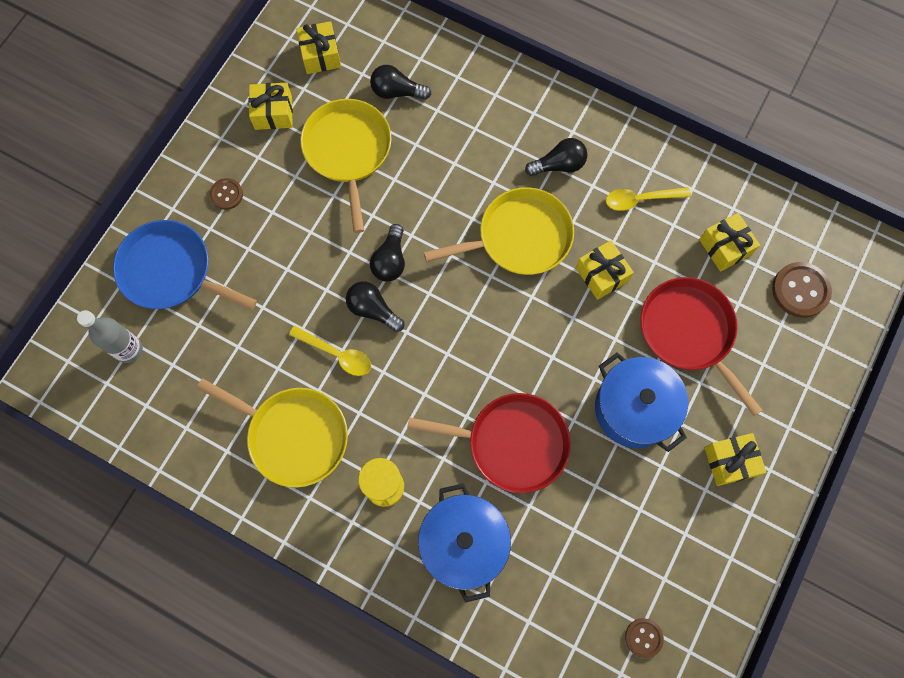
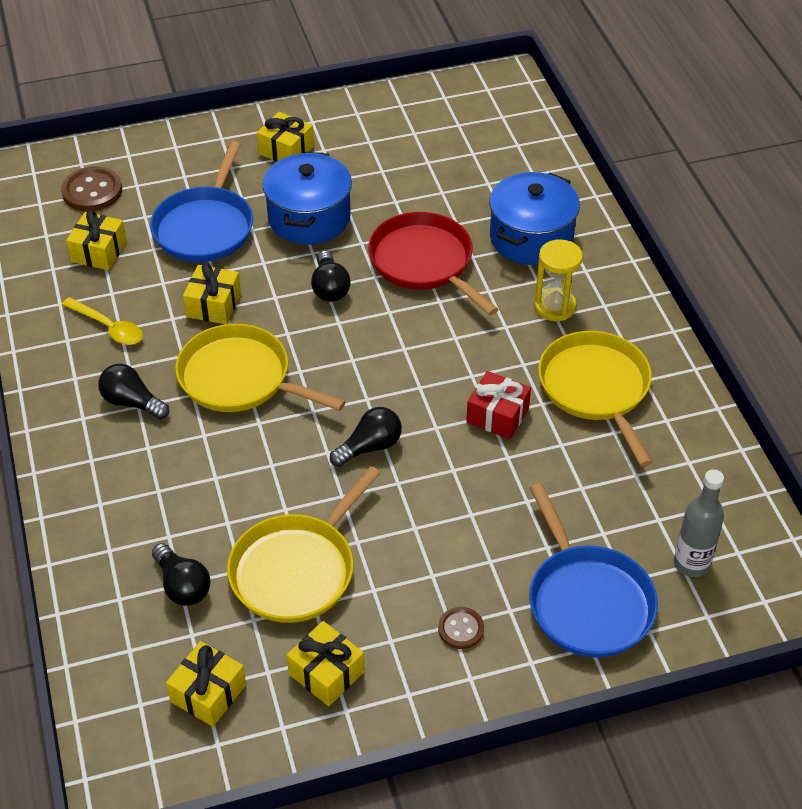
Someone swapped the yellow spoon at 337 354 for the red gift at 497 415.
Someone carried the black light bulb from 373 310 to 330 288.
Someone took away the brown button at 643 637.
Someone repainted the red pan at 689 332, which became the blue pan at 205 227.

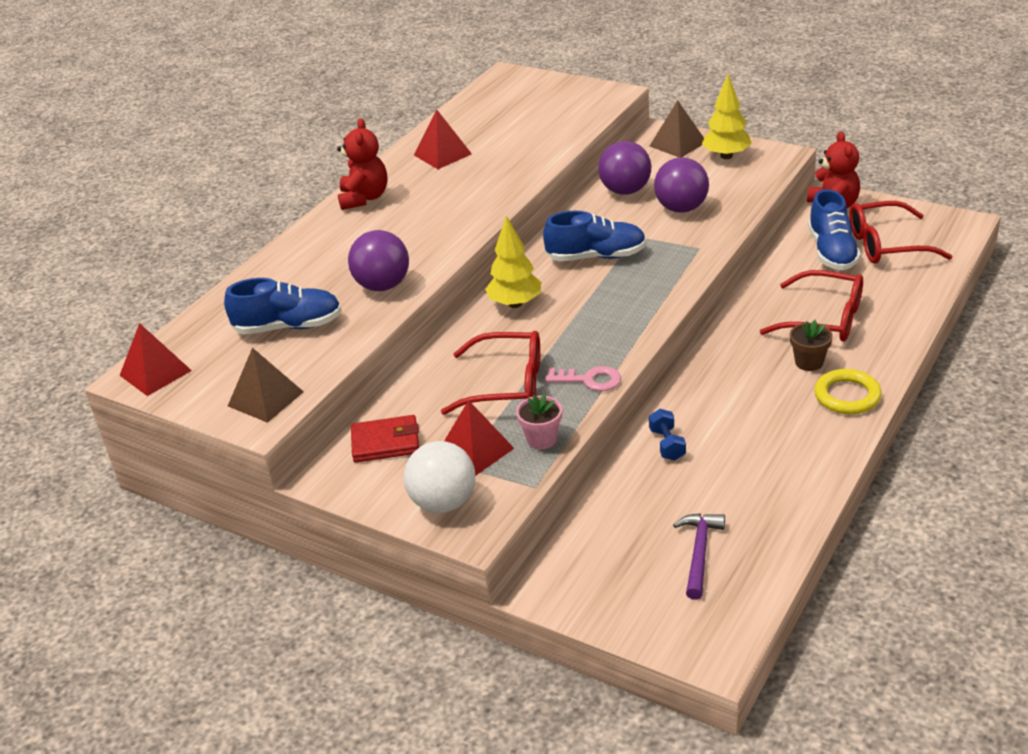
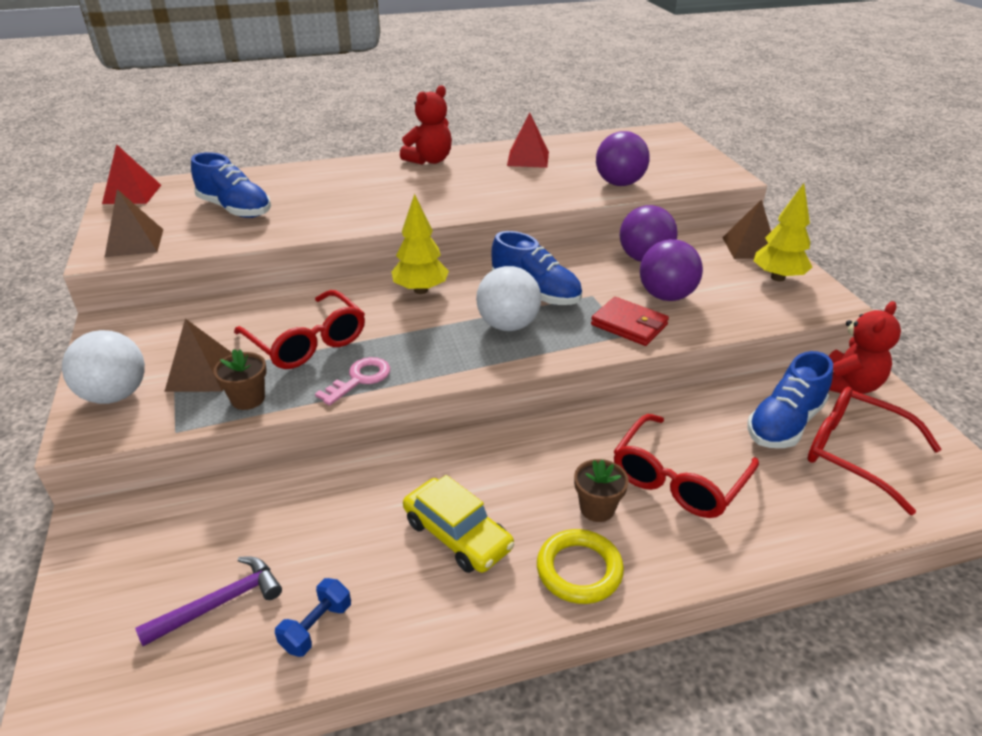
Someone carried the purple ball from 383 285 to 619 183.
Someone carried the red wallet from 385 442 to 629 325.
Someone repainted the red pyramid at 475 450, which became the brown pyramid at 201 373.
Someone repainted the pink flower pot at 541 439, which became the brown flower pot at 248 399.
Someone rotated the pink key at 589 380 by 105 degrees counterclockwise.
Someone carried the blue dumbbell from 667 444 to 316 627.
Someone rotated the red glasses at 824 319 by 60 degrees clockwise.
Someone put down the yellow car at 457 535.
Someone put down the white ball at 508 325.

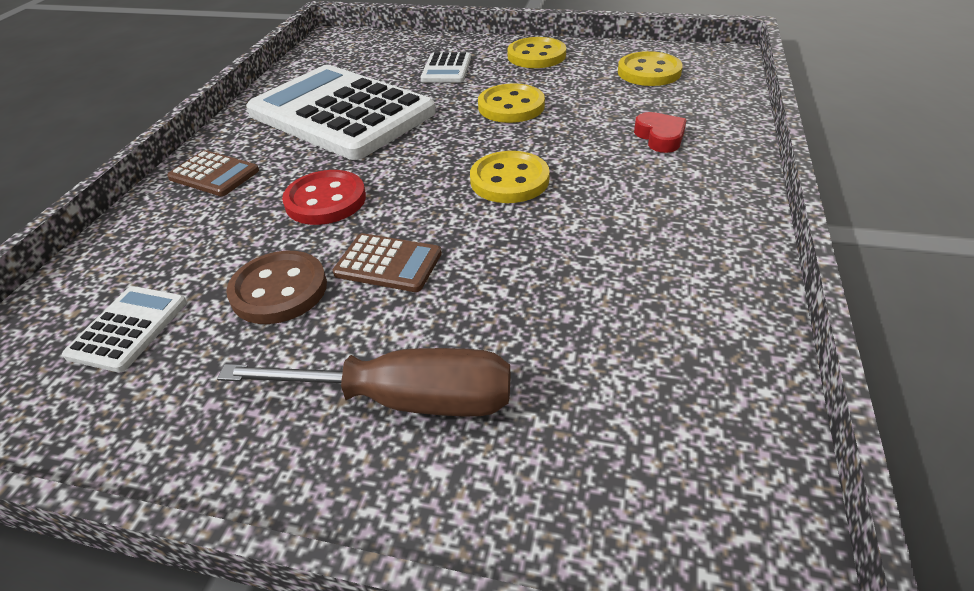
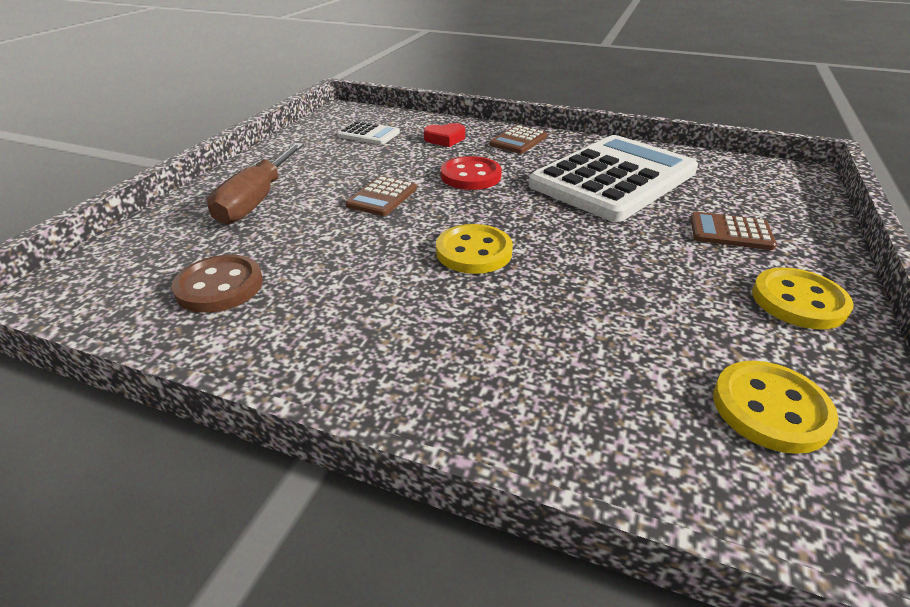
Someone carried the brown button from 279 290 to 219 286.
Someone repainted the white calculator at 446 69, which became the brown calculator at 730 232.
Someone took away the yellow button at 511 106.
Someone carried the red heart from 660 137 to 445 139.

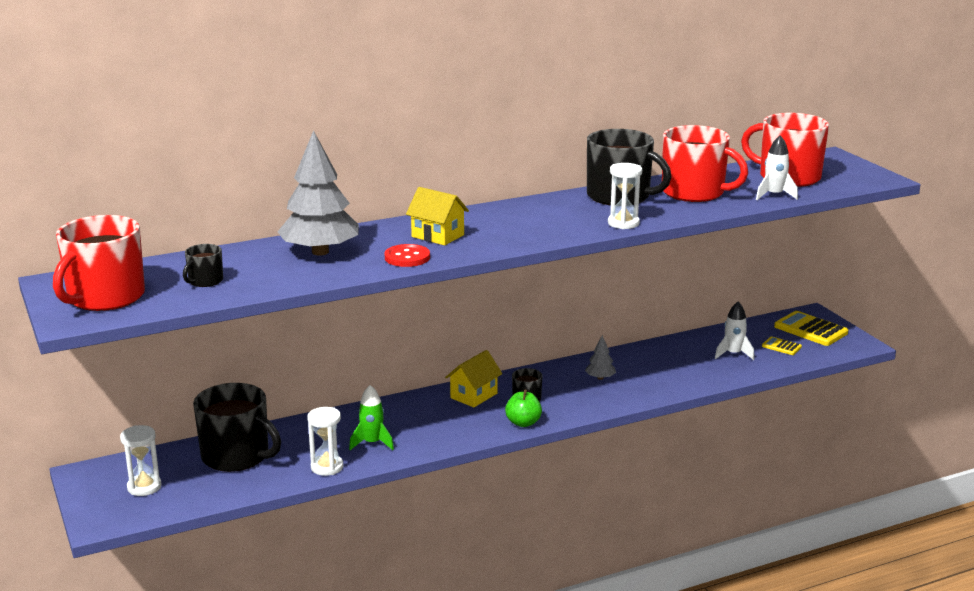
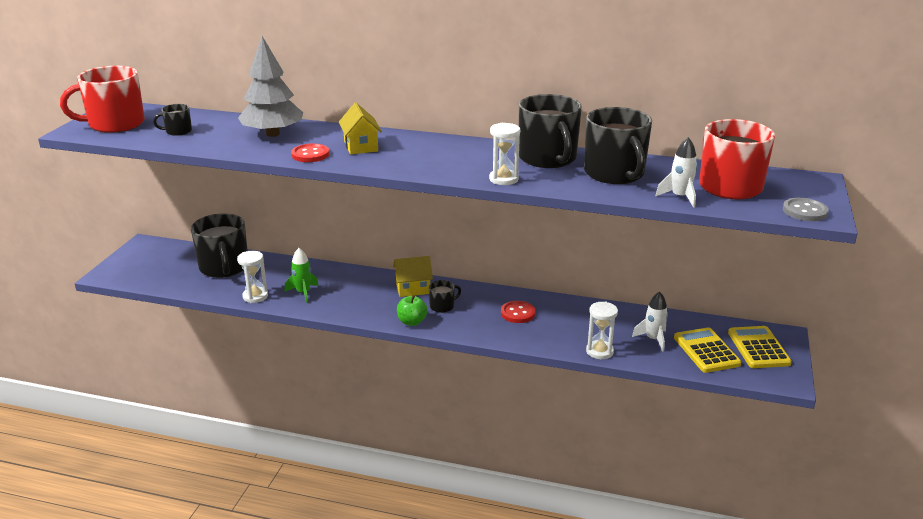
Someone carried the white hourglass from 144 487 to 599 351.
Someone swapped the grey tree at 600 378 for the red button at 518 313.
Someone repainted the red mug at 694 192, which became the black mug at 615 174.
Someone scaled the yellow calculator at 781 346 by 1.88.
Someone put down the grey button at 804 211.

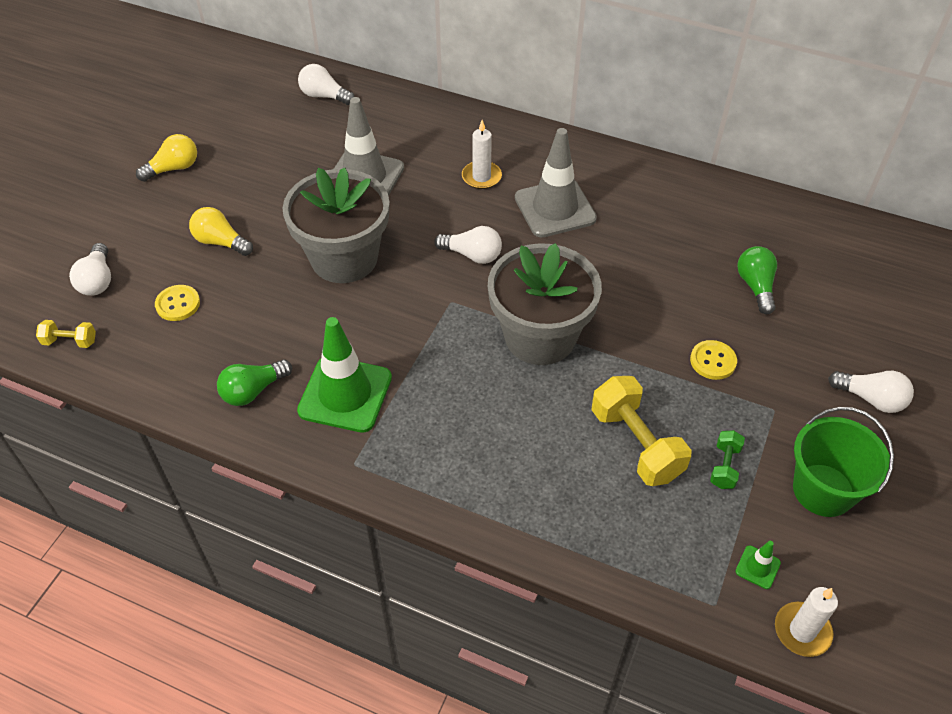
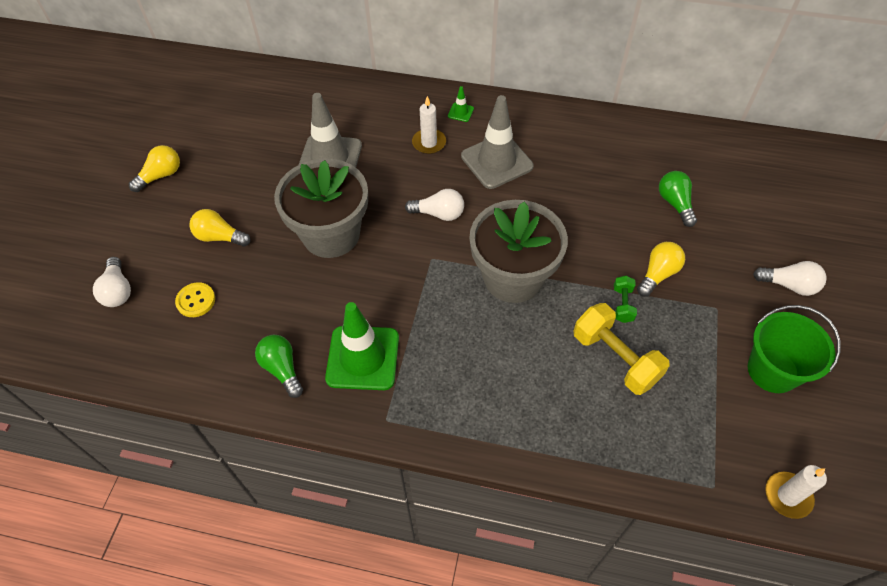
Someone took away the yellow dumbbell at 70 341.
Someone rotated the green light bulb at 253 391 by 105 degrees clockwise.
Someone took away the white light bulb at 324 96.
Someone swapped the yellow button at 713 361 for the yellow light bulb at 658 274.
Someone carried the green dumbbell from 724 466 to 622 304.
Someone carried the green traffic cone from 757 567 to 460 112.

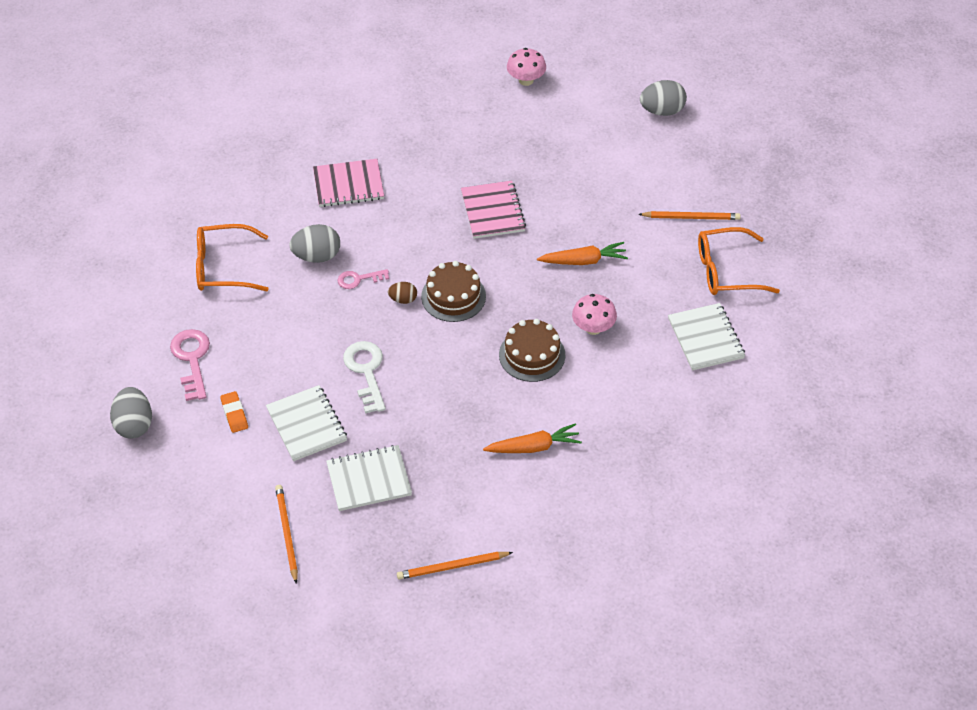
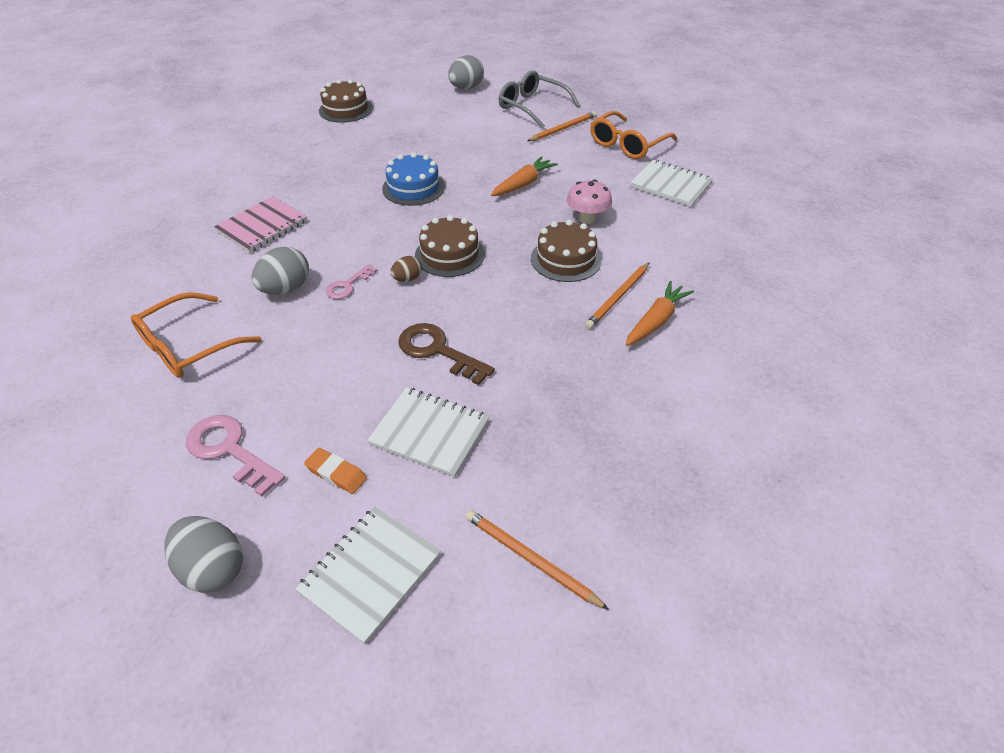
Someone carried the white notebook from 369 480 to 370 573.
Someone repainted the white key at 366 372, which became the brown key at 438 351.
Someone carried the orange pencil from 452 567 to 618 297.
Someone swapped the pink notebook at 492 211 for the blue cake at 413 188.
Someone swapped the pink mushroom at 526 80 for the brown cake at 345 109.
Someone put down the grey glasses at 532 107.

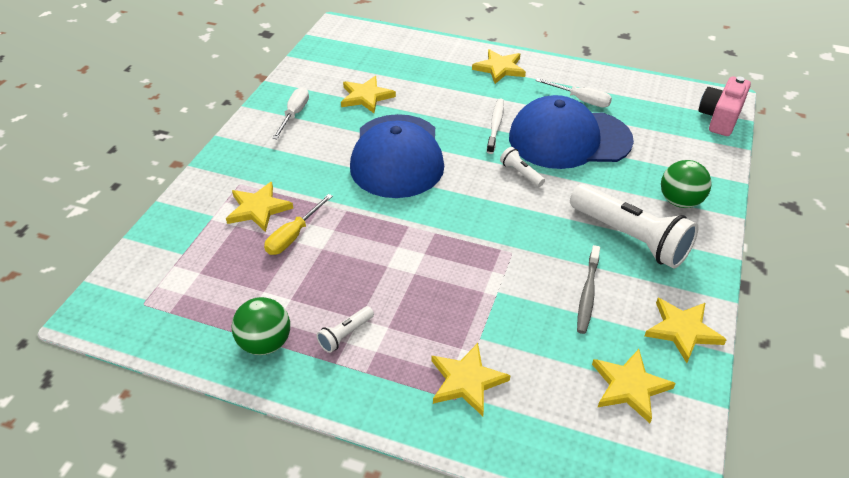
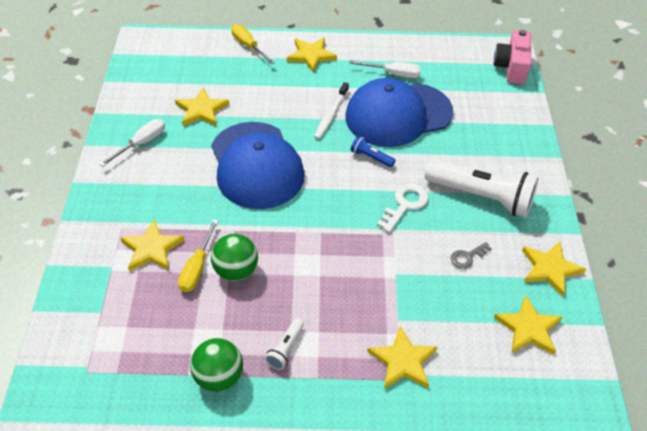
Someone rotated the white screwdriver at 294 114 by 45 degrees clockwise.
Someone rotated the white toothbrush at 495 125 by 150 degrees counterclockwise.
Someone repainted the white flashlight at 521 173, which became the blue flashlight at 371 157.
Someone swapped the grey toothbrush at 587 294 for the grey key at 467 257.
Someone carried the green ball from 680 201 to 236 271.
Someone put down the yellow screwdriver at 248 46.
Someone put down the white key at 405 205.

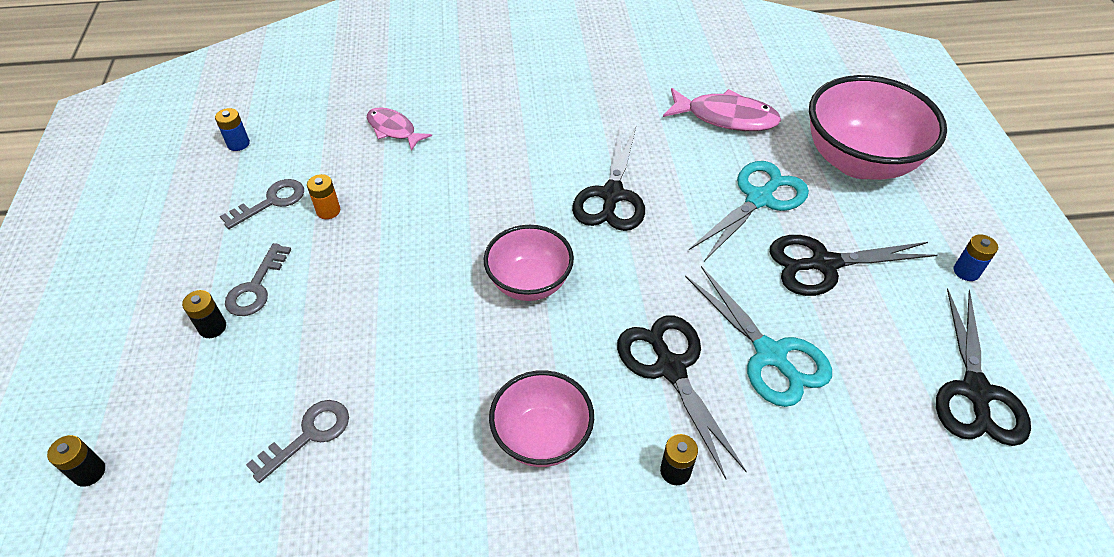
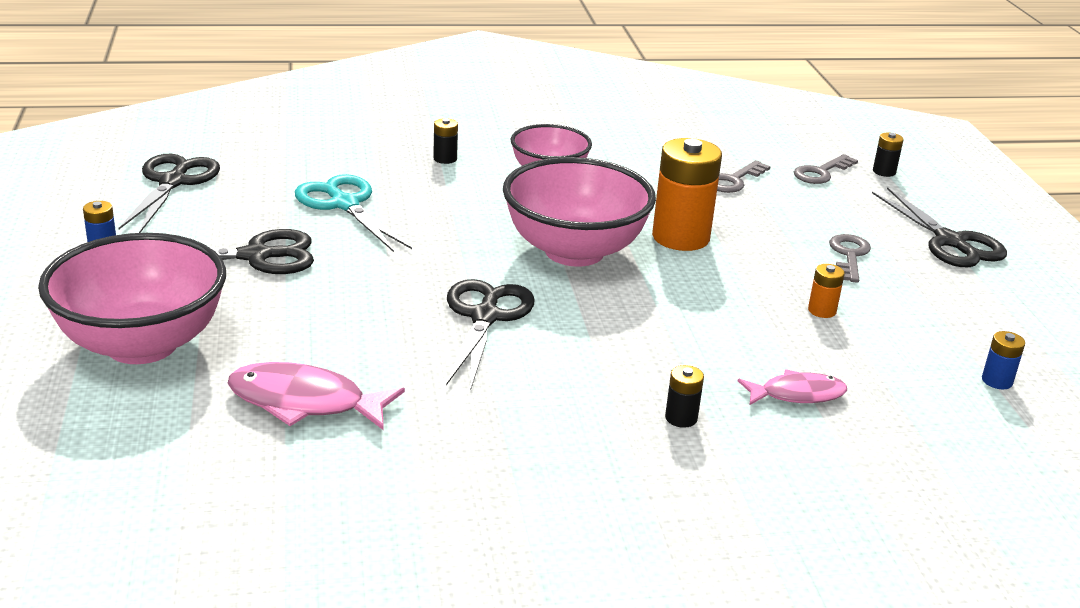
Someone carried the black battery from 212 327 to 681 418.
Someone carried the grey key from 271 202 to 821 172.
Someone rotated the pink fish at 393 130 by 45 degrees counterclockwise.
Someone scaled the pink bowl at 529 283 by 1.66.
Someone carried the black scissors from 670 368 to 950 242.
Someone took away the turquoise scissors at 759 199.
Someone put down the orange battery at 680 237.

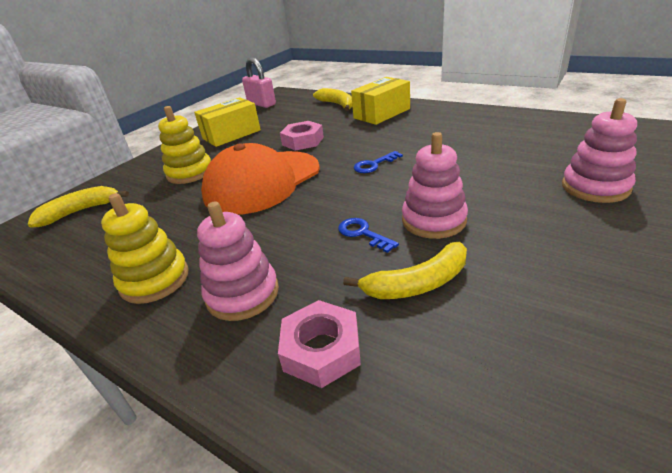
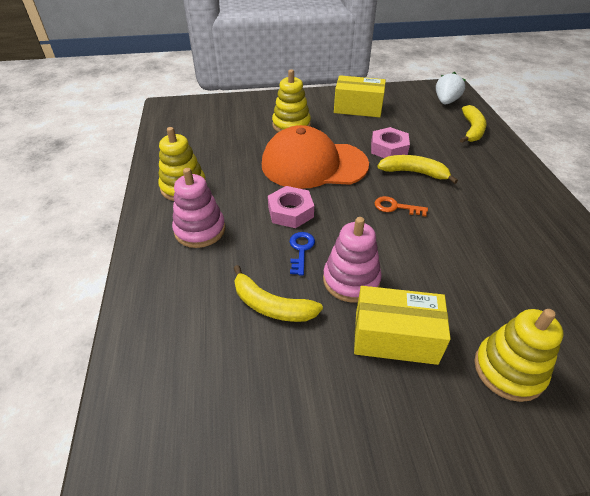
Someone carried the yellow banana from 80 211 to 414 173.
Someone took away the pink padlock at 261 104.
Someone carried the pink nut from 321 350 to 290 212.
Someone carried the yellow box from 381 113 to 395 337.
Someone repainted the blue key at 374 165, which became the orange key at 395 207.
Someone repainted the pink stacking toy at 595 187, which became the yellow stacking toy at 508 370.
Someone put down the white strawberry at 446 102.

